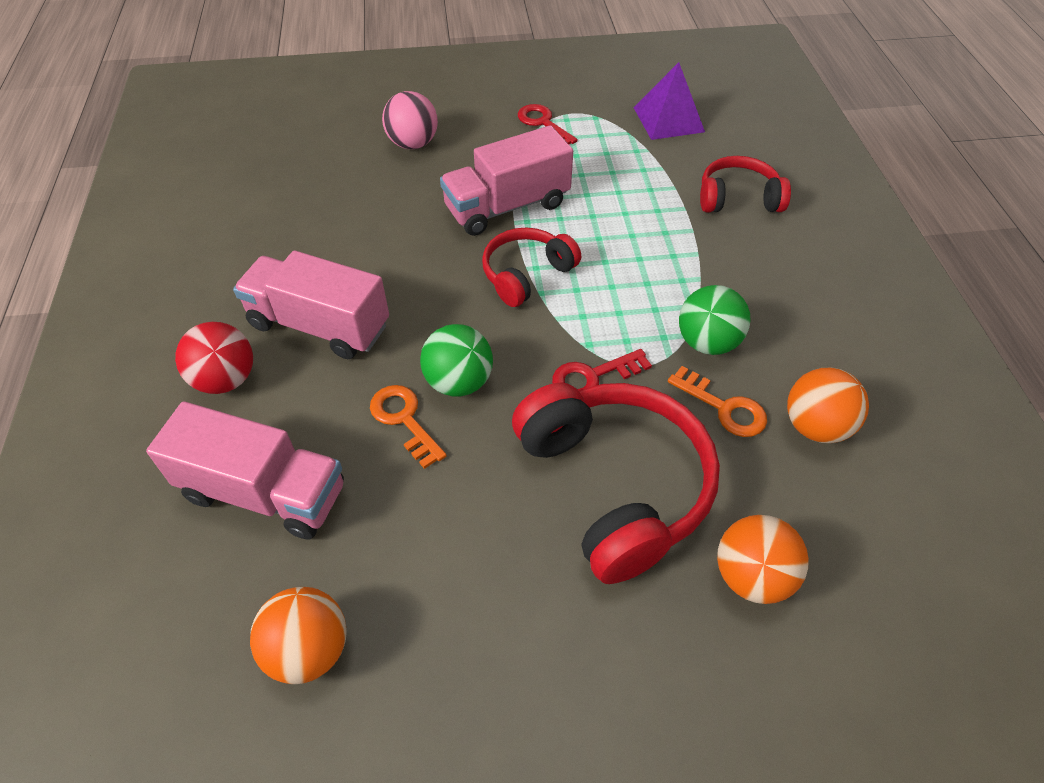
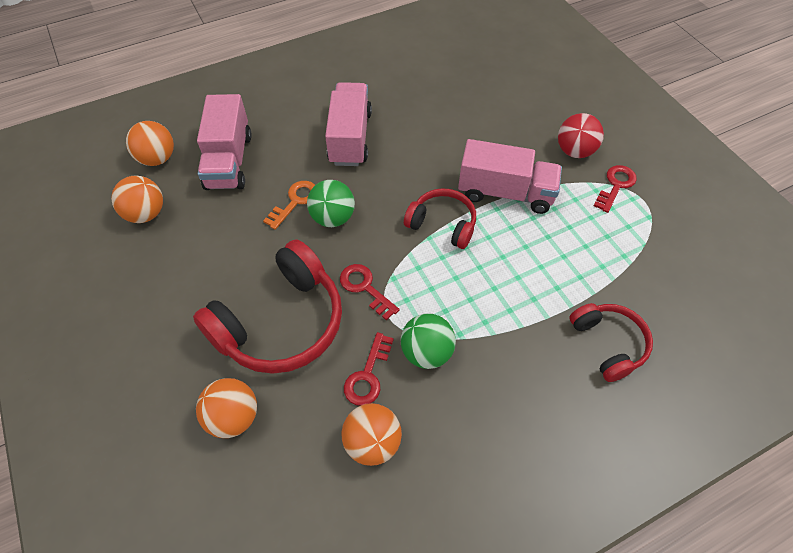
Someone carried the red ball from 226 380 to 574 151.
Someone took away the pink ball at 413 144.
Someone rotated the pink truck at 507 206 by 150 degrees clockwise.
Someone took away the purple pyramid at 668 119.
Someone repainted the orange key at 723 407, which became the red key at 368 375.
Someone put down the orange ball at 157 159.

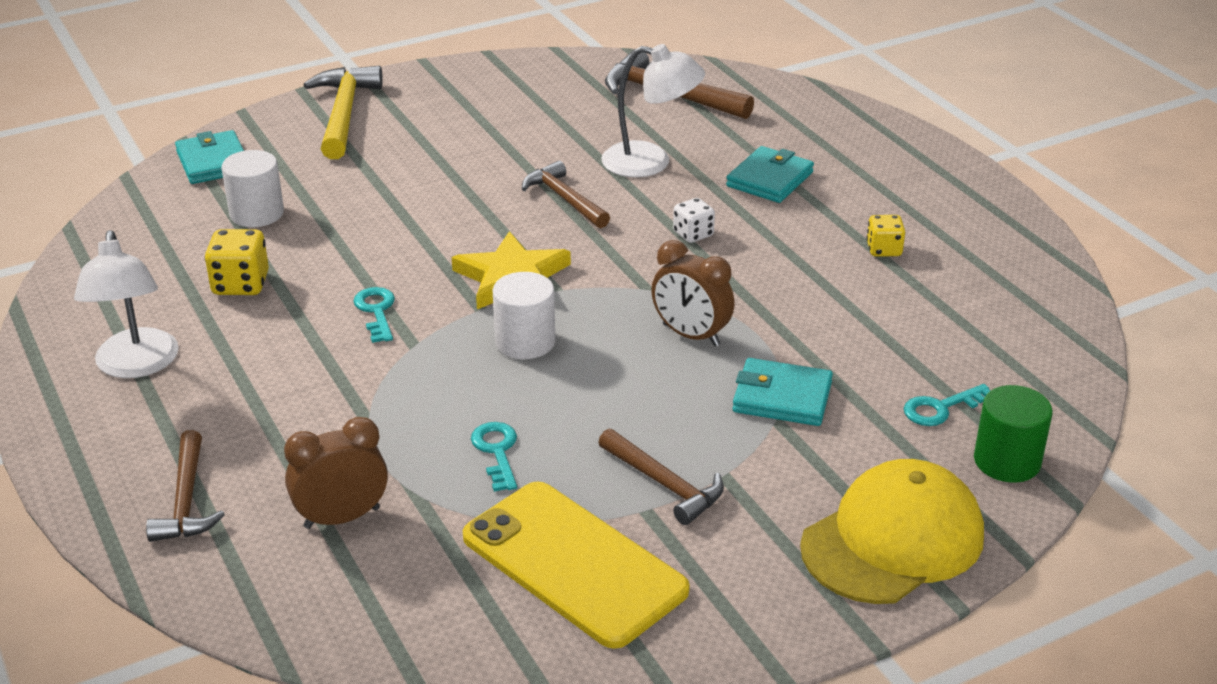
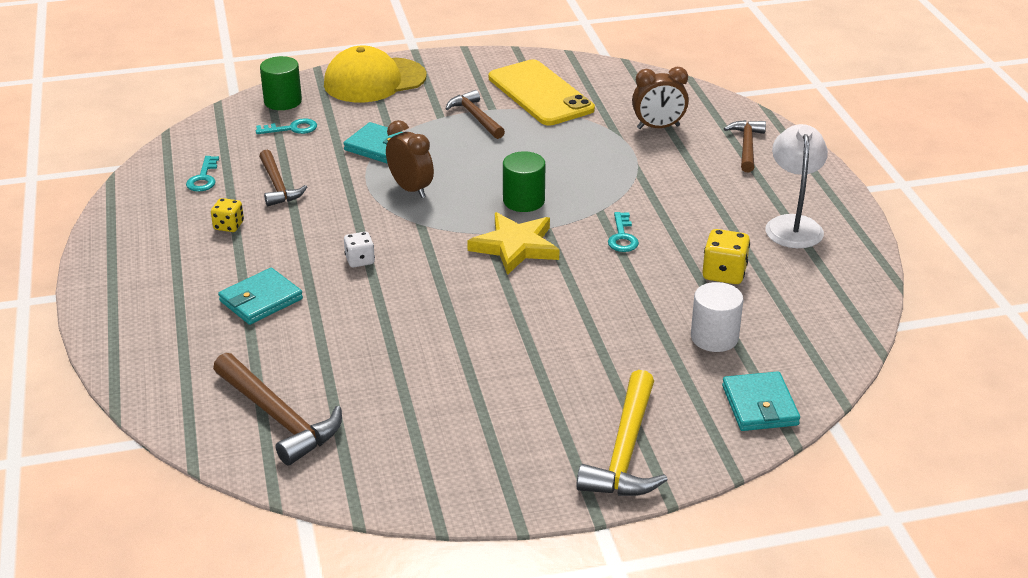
Someone carried the turquoise key from 497 452 to 203 178.
Someone repainted the white cylinder at 525 342, which became the green cylinder at 523 201.
Someone carried the brown hammer from 564 199 to 278 185.
Someone took away the white lamp at 650 162.

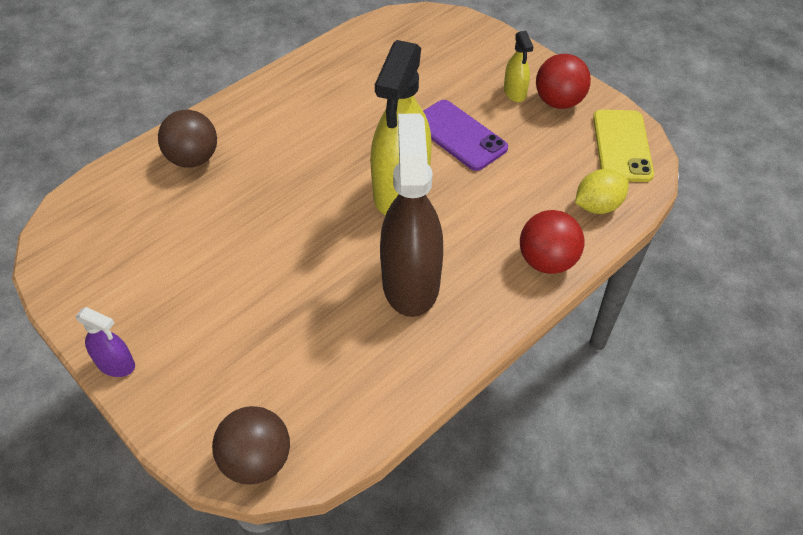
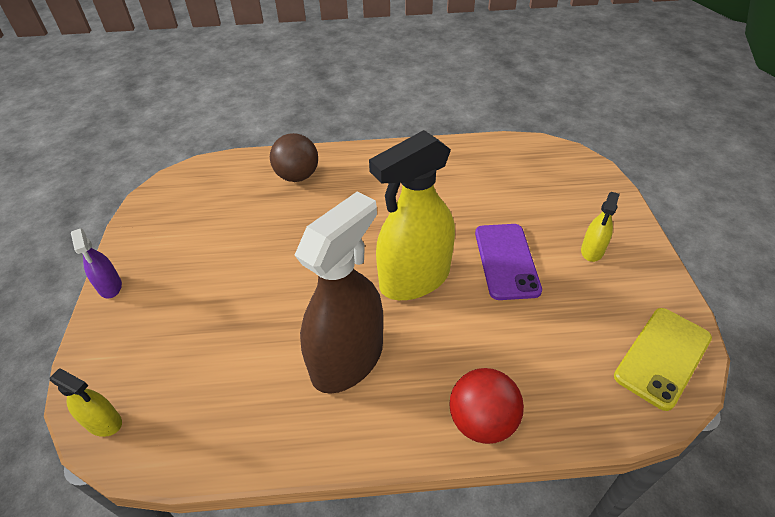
Someone swapped the brown ball at 256 460 for the yellow spray bottle at 104 422.
Someone took away the red ball at 558 102.
Someone took away the yellow lemon at 597 206.

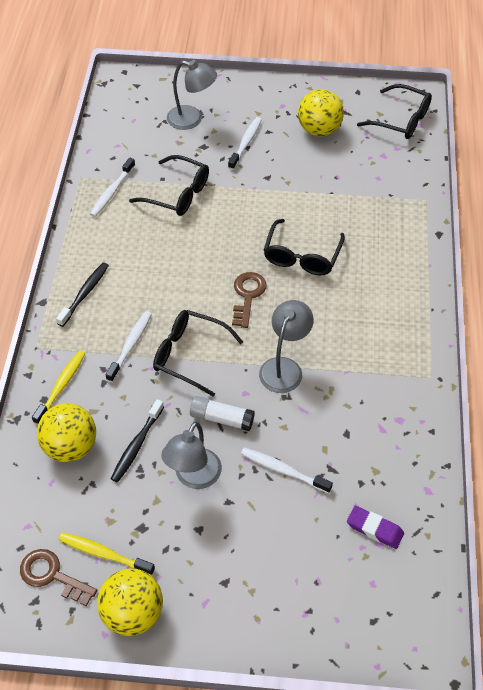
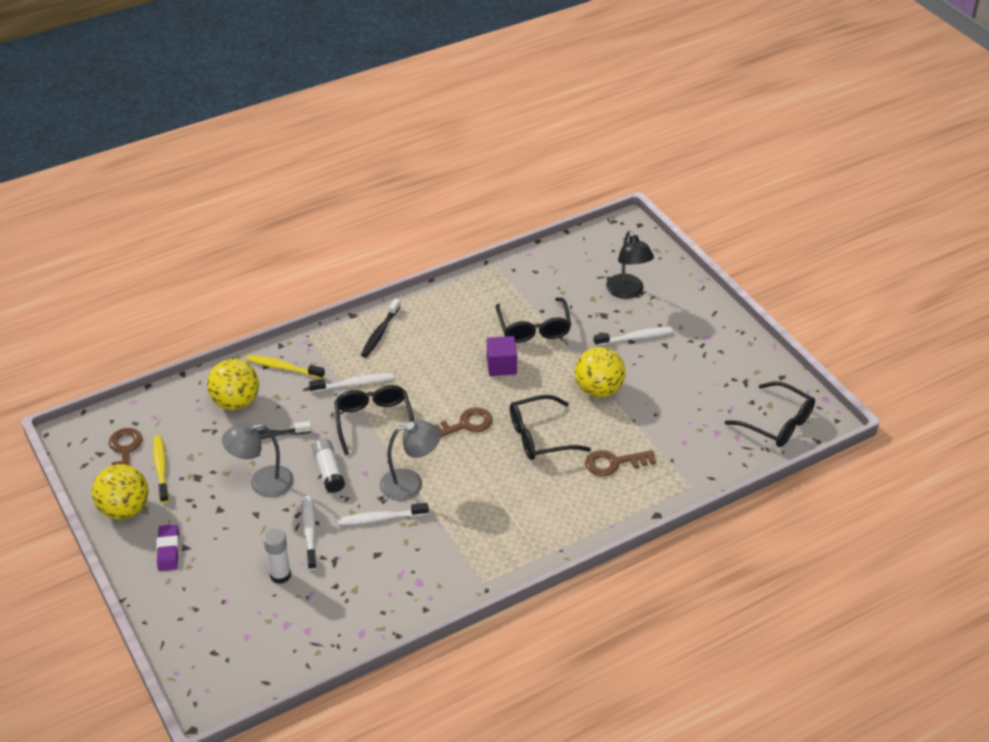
Someone rotated the yellow toothbrush at 61 387 by 150 degrees counterclockwise.
Someone rotated the black toothbrush at 84 294 by 120 degrees clockwise.
Someone carried the white toothbrush from 112 192 to 381 518.
Someone repainted the grey lamp at 192 119, which became the black lamp at 627 292.
Someone carried the yellow ball from 319 130 to 598 390.
Someone carried the purple eraser from 374 529 to 168 550.
Someone rotated the black glasses at 401 120 by 45 degrees counterclockwise.
Someone put down the white glue stick at 280 575.
Someone put down the purple cube at 501 366.
Someone put down the brown key at 614 463.

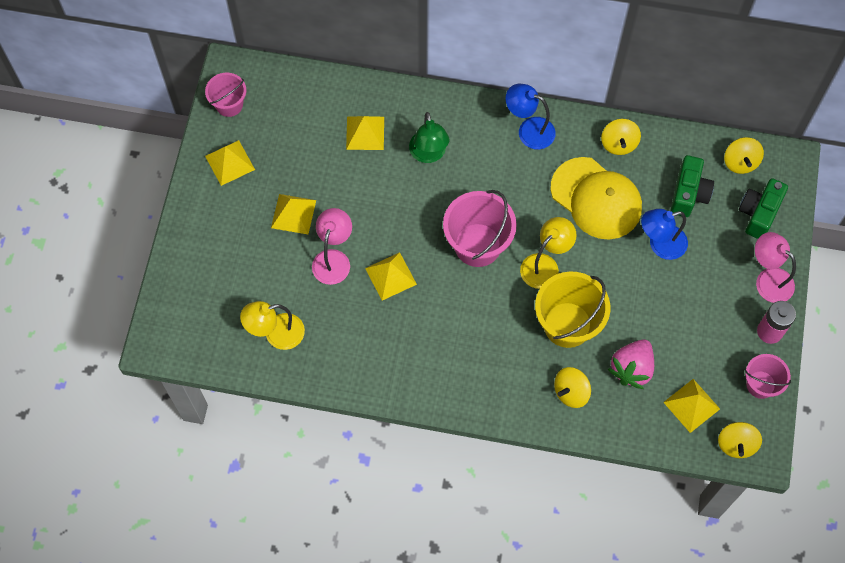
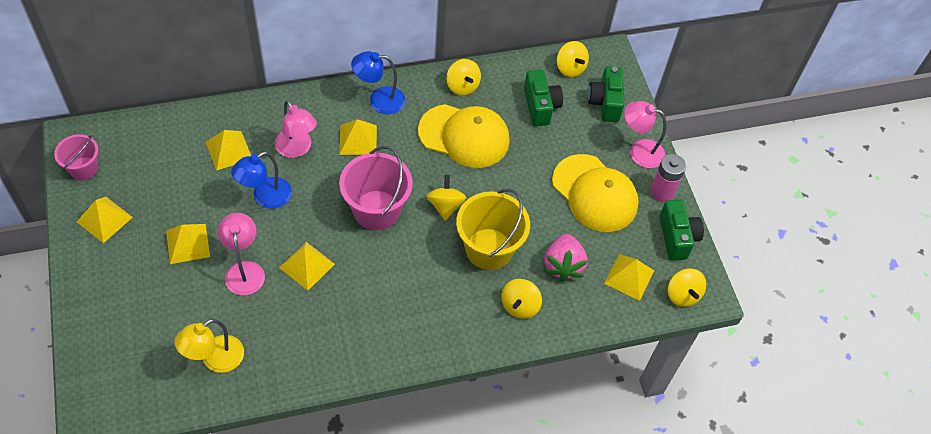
Someone repainted the green lamp at 429 154, which became the pink lamp at 297 149.
Someone swapped the yellow lamp at 545 265 for the yellow spinning top at 445 206.
Someone carried the blue lamp from 660 245 to 265 197.
Someone swapped the pink bucket at 760 384 for the green camera at 677 237.
Someone put down the yellow pyramid at 358 140.
Someone put down the yellow cap at 594 193.

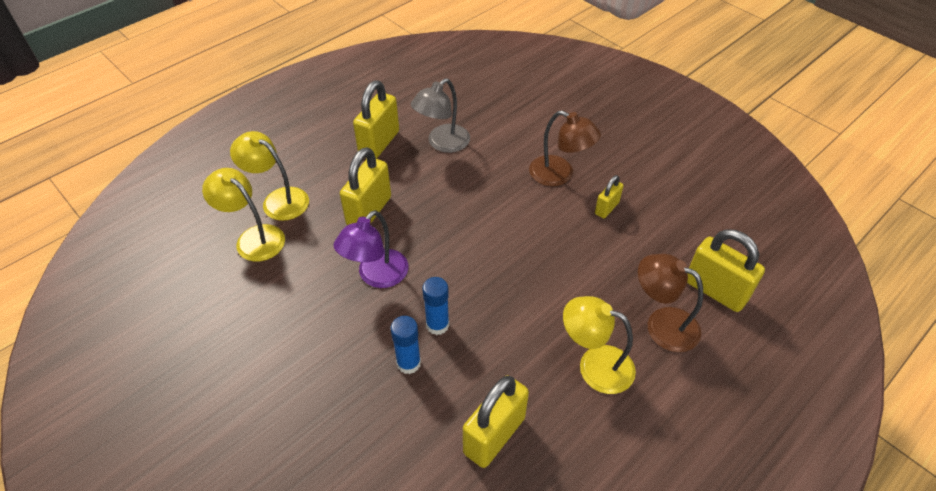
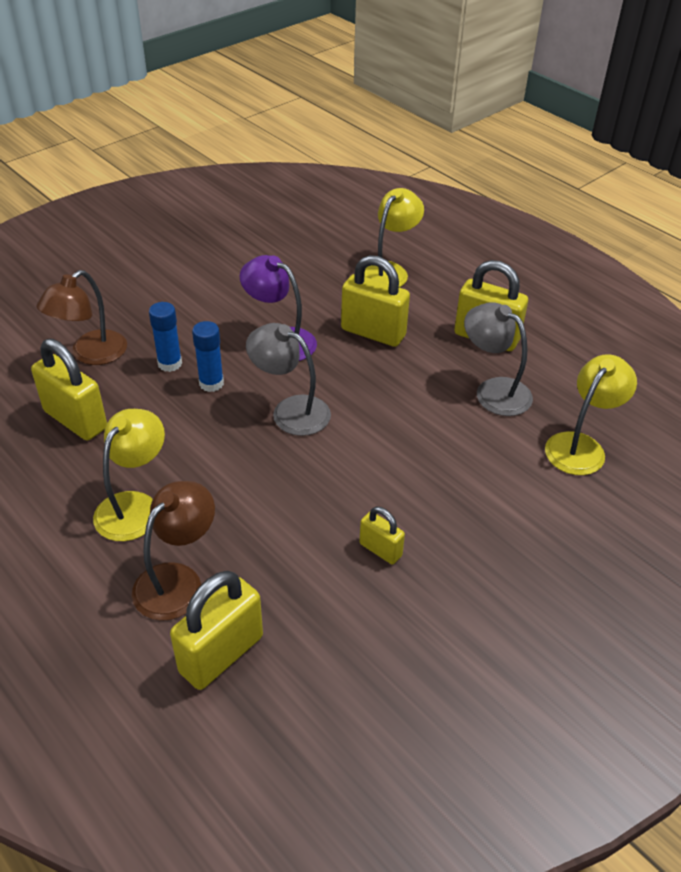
Someone carried the yellow lamp from 253 238 to 581 446.
Someone carried the brown lamp from 559 175 to 91 354.
Someone put down the grey lamp at 290 411.

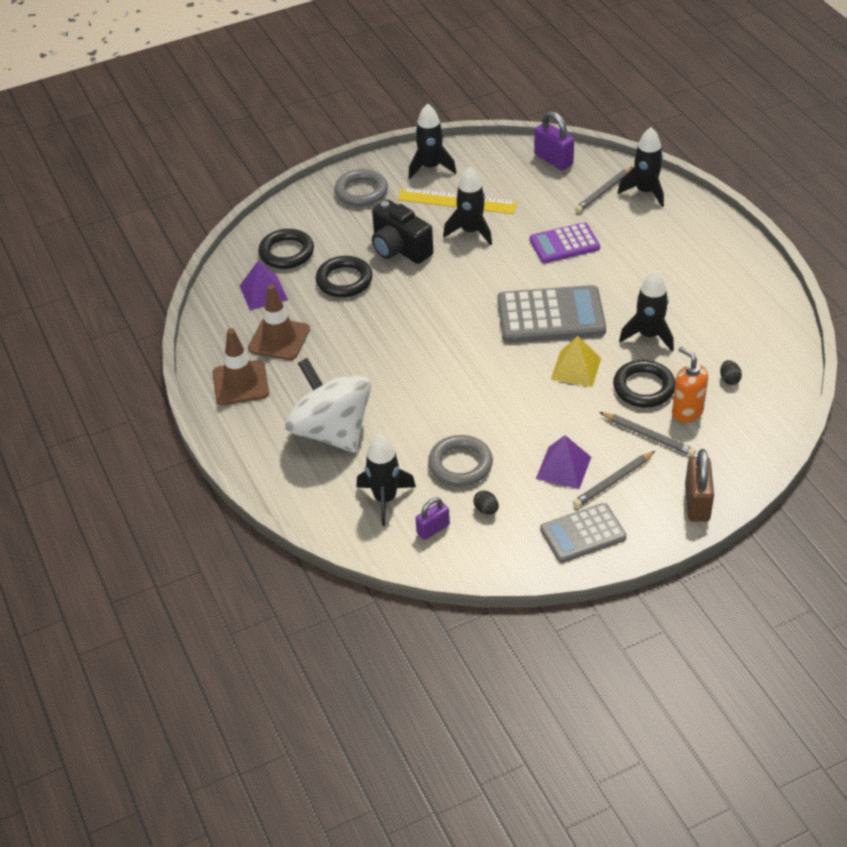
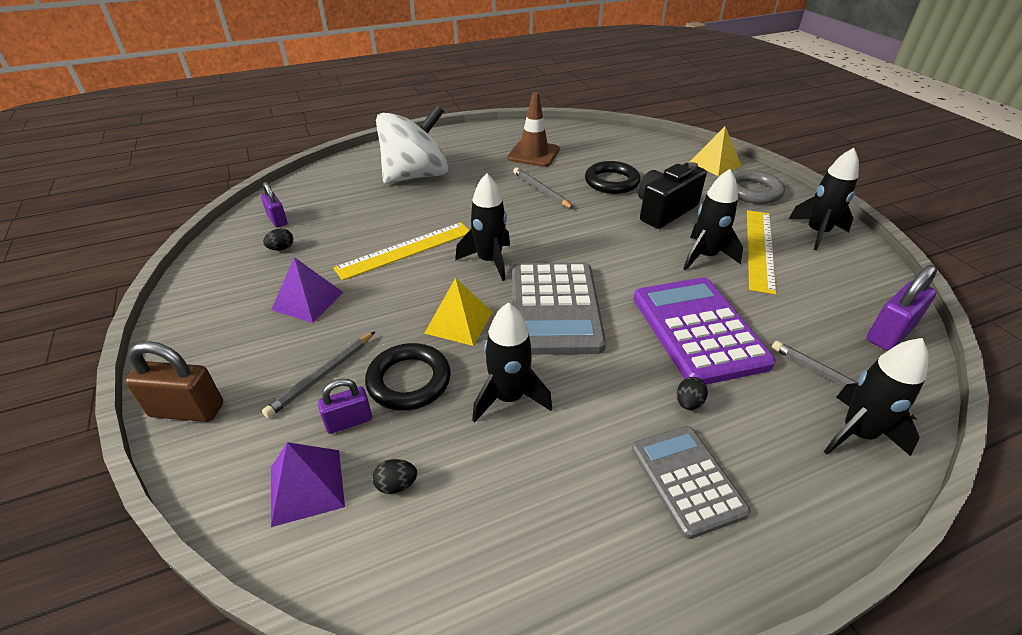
Someone took away the brown traffic cone at 240 383.
Someone carried the purple pyramid from 263 292 to 306 486.
Someone took away the black ring at 286 253.
Someone carried the black rocket from 385 499 to 489 261.
Someone took away the grey ring at 460 464.
Someone scaled the purple calculator at 564 244 by 1.57.
Someone carried the grey calculator from 583 534 to 687 480.
Someone carried the grey pencil from 612 481 to 541 190.
Someone swapped the orange soap dispenser at 687 411 for the purple padlock at 349 421.
Someone put down the yellow ruler at 405 250.
Someone put down the black egg at 688 403.
Someone put down the yellow pyramid at 715 164.

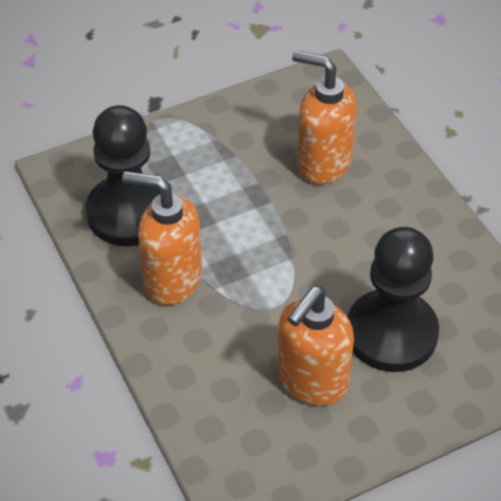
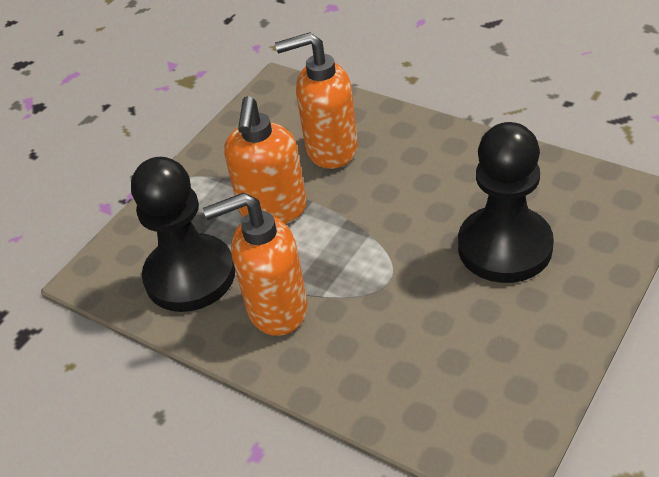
Someone carried the orange soap dispenser from 311 381 to 273 210.

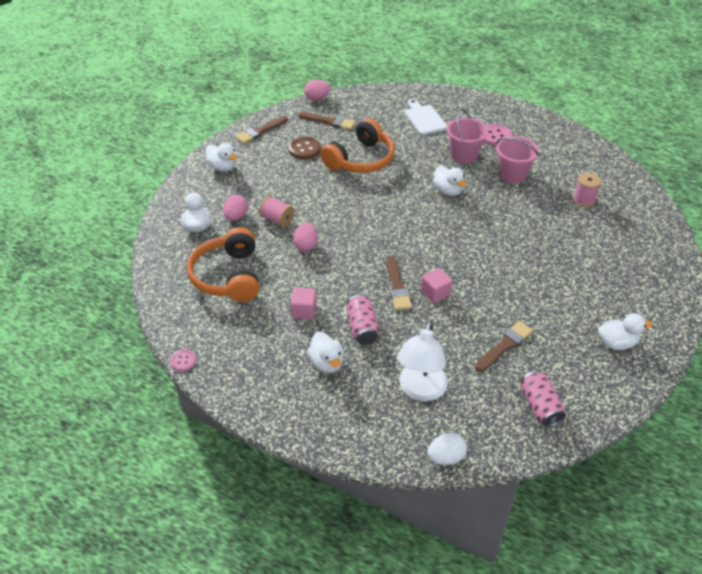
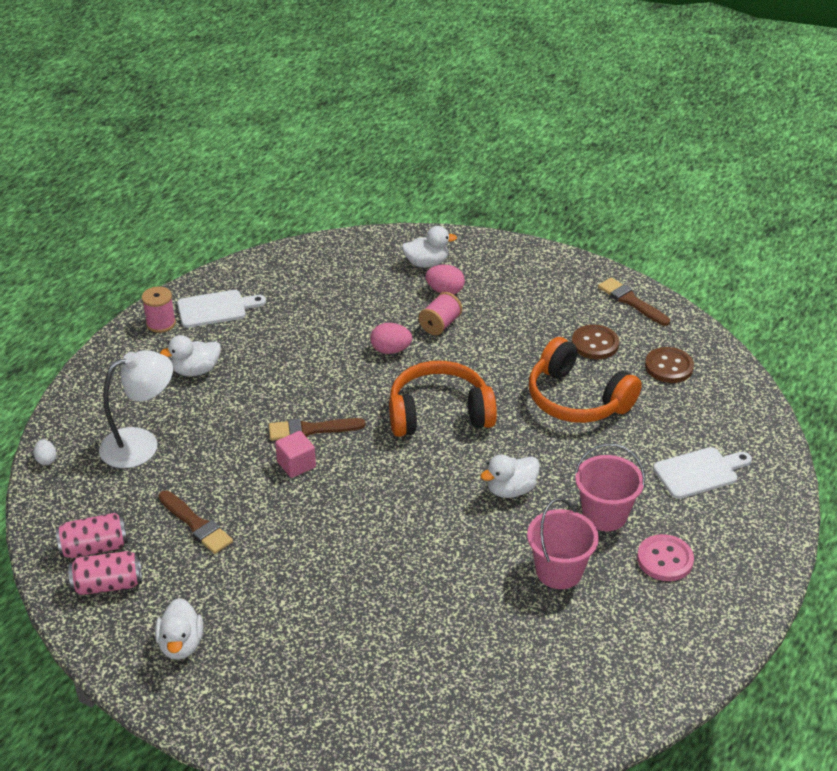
Someone took away the pink button at 183 361.
Someone carried the orange headphones from 228 276 to 439 413.
Someone took away the white duck at 222 167.
Someone took away the pink cube at 304 311.
Someone swapped the brown brush at 329 121 for the brown button at 669 367.
Someone took away the pink egg at 317 98.
Someone carried the pink can from 362 328 to 108 584.
Someone rotated the white lamp at 420 390 by 135 degrees clockwise.
Someone scaled the white egg at 446 457 by 0.64.
Someone carried the pink spool from 583 200 to 161 323.
Someone put down the white cutting board at 216 309.

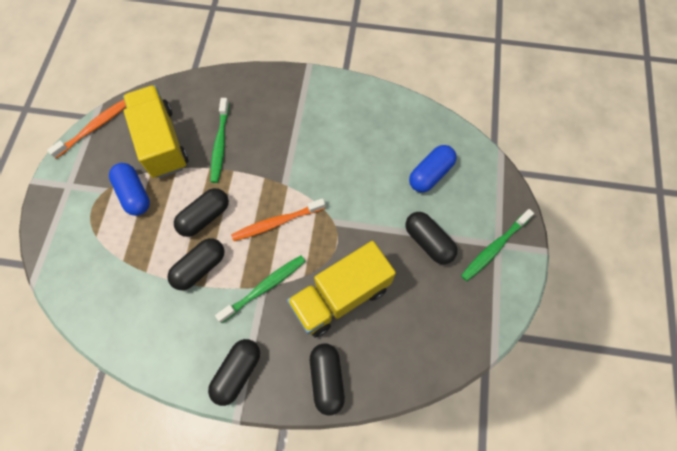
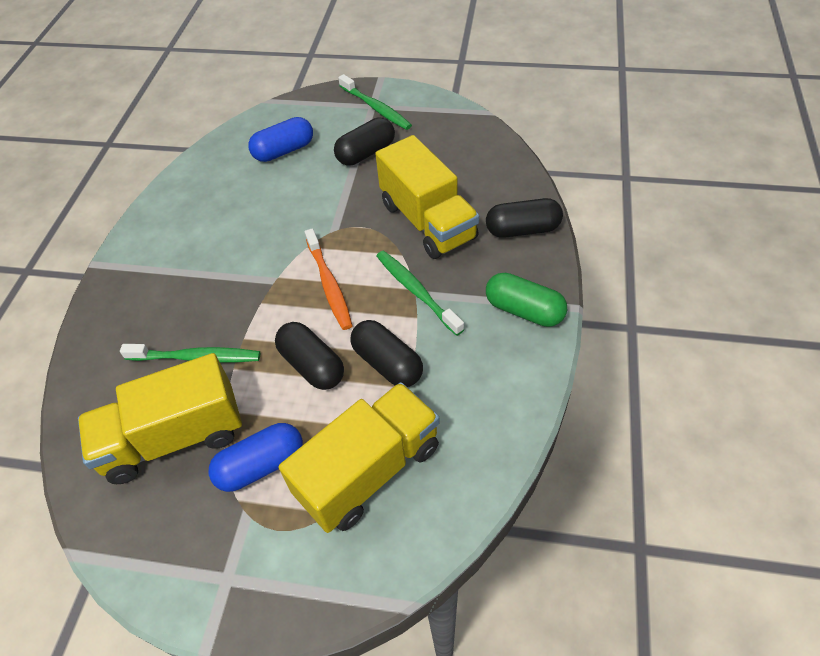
Someone took away the orange toothbrush at 94 127.
Someone repainted the black capsule at 237 373, which became the green capsule at 524 310.
Someone rotated the blue capsule at 430 174 by 75 degrees counterclockwise.
Someone put down the yellow truck at 369 471.

